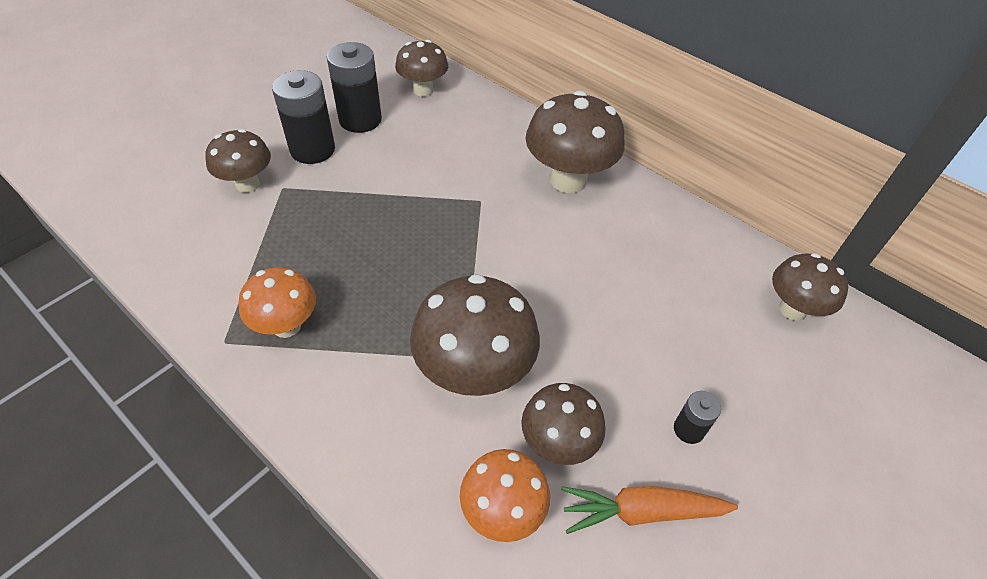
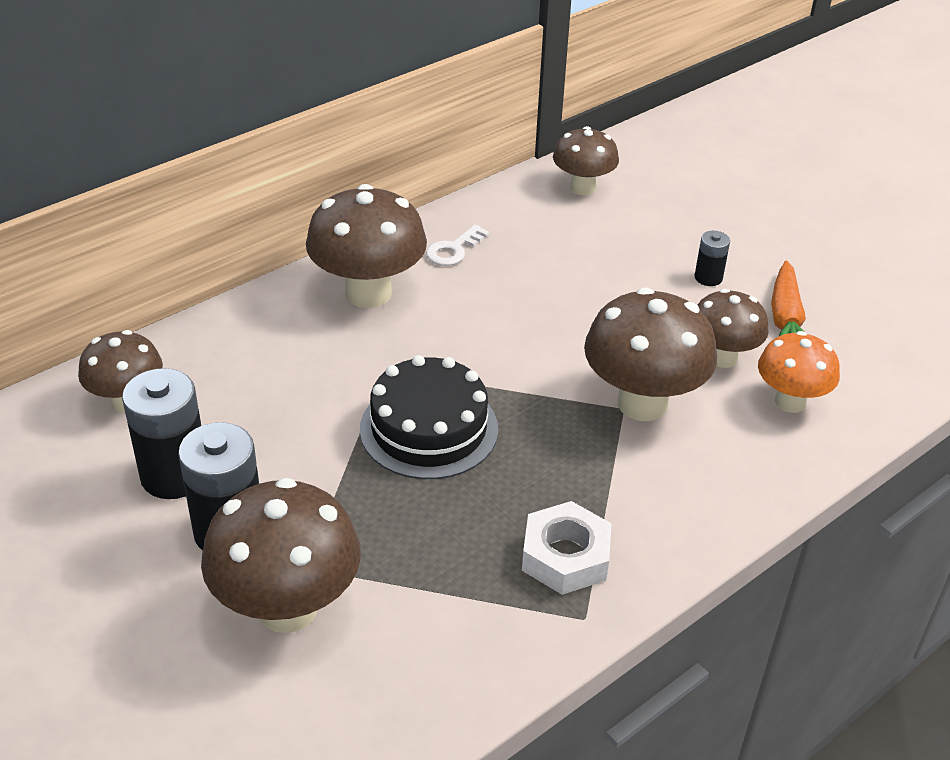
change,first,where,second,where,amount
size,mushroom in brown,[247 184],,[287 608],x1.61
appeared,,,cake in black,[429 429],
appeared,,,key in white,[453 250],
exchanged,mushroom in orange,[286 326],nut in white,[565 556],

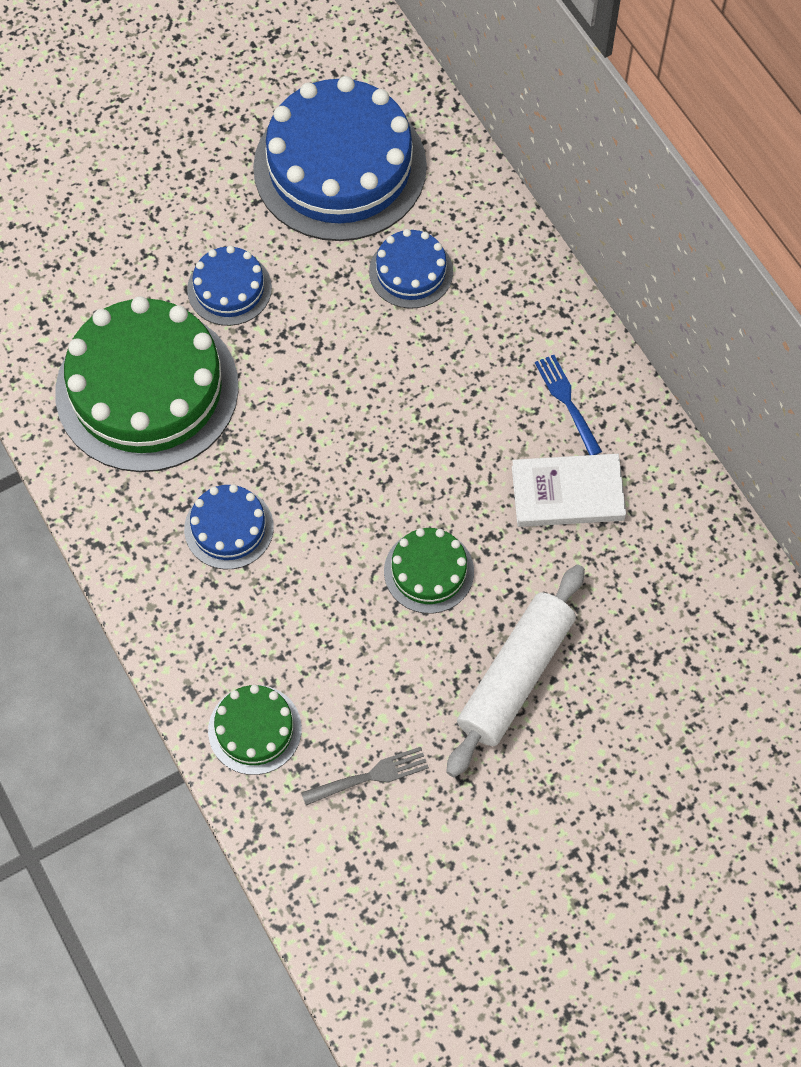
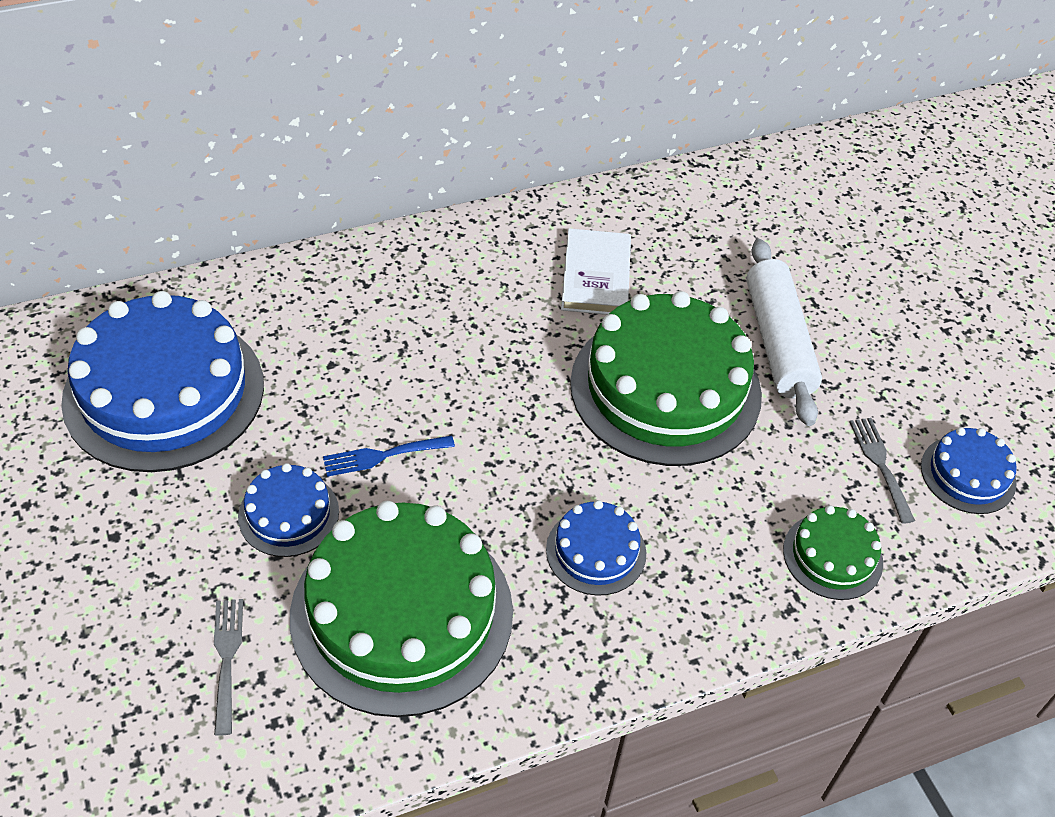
change,first,where,second,where,amount
appeared,,,fork in grey,[227 659],
relocated,fork in blue,[567 402],,[383 455],
size,cake in green,[429 571],,[665 388],x2.11
spun,rolling pin in white,[516 676],,[778 342],45 degrees clockwise
relocated,cake in blue,[411 272],,[968 474],

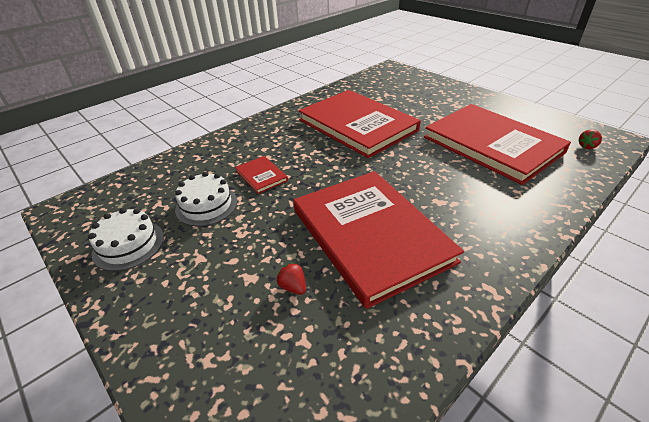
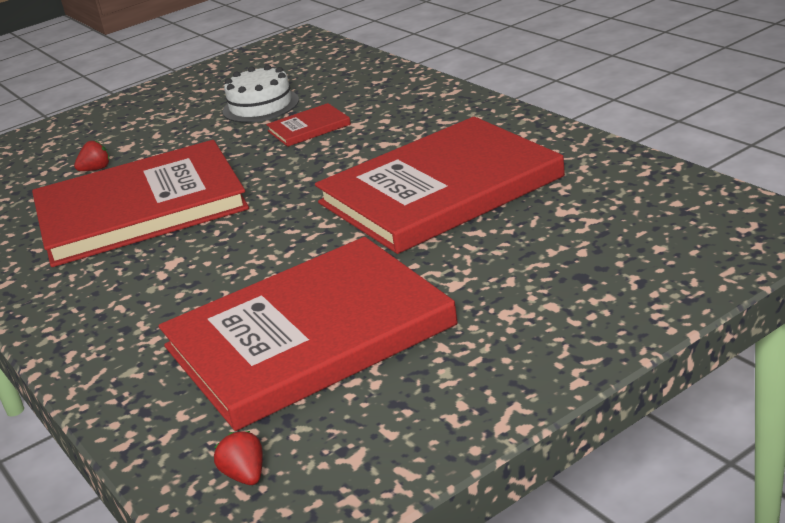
change,first,where,second,where,amount
missing,cake in white,[128 245],,,

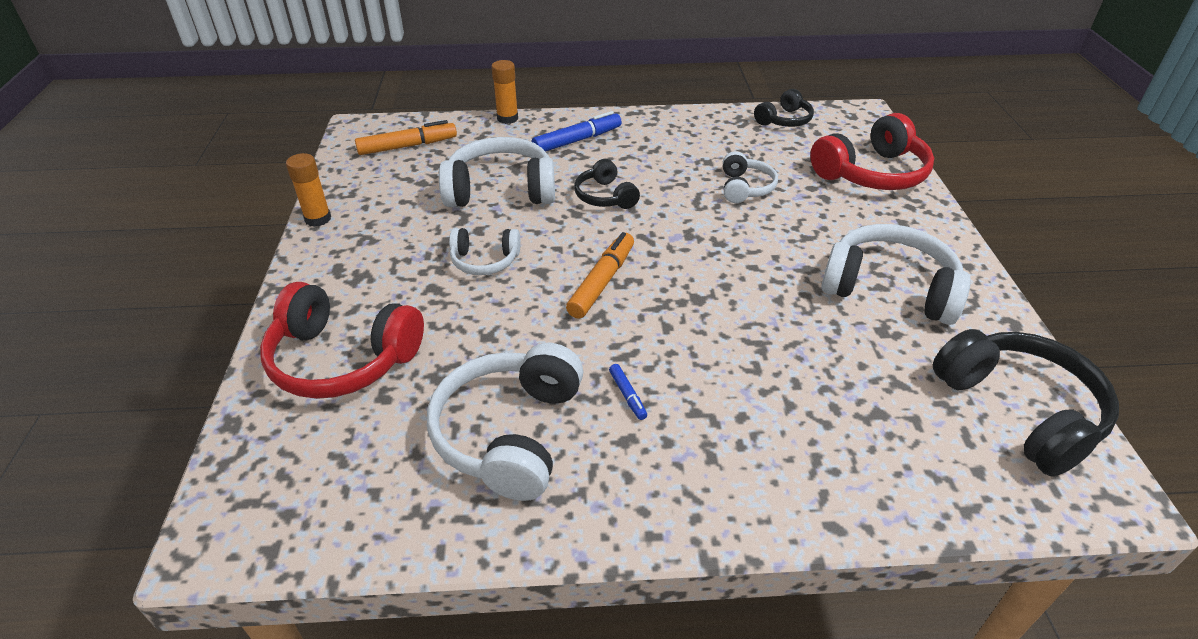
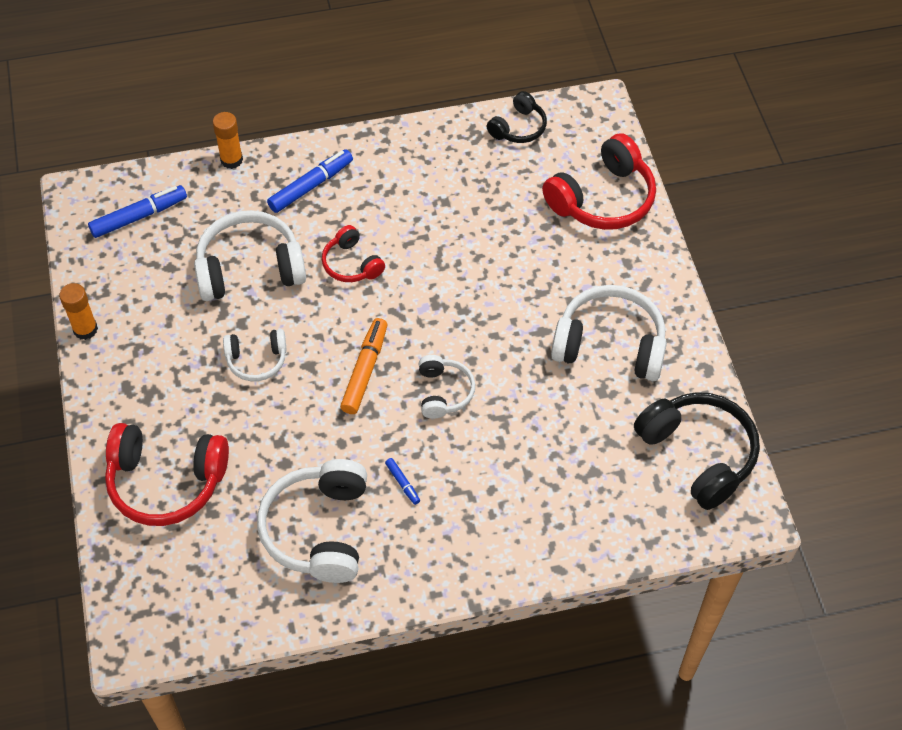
change,first,where,second,where,amount
colour,marker in orange,[408 146],marker in blue,[139 216],
colour,headphones in black,[605 196],headphones in red,[351 264],
relocated,headphones in white,[745 188],,[443 392],

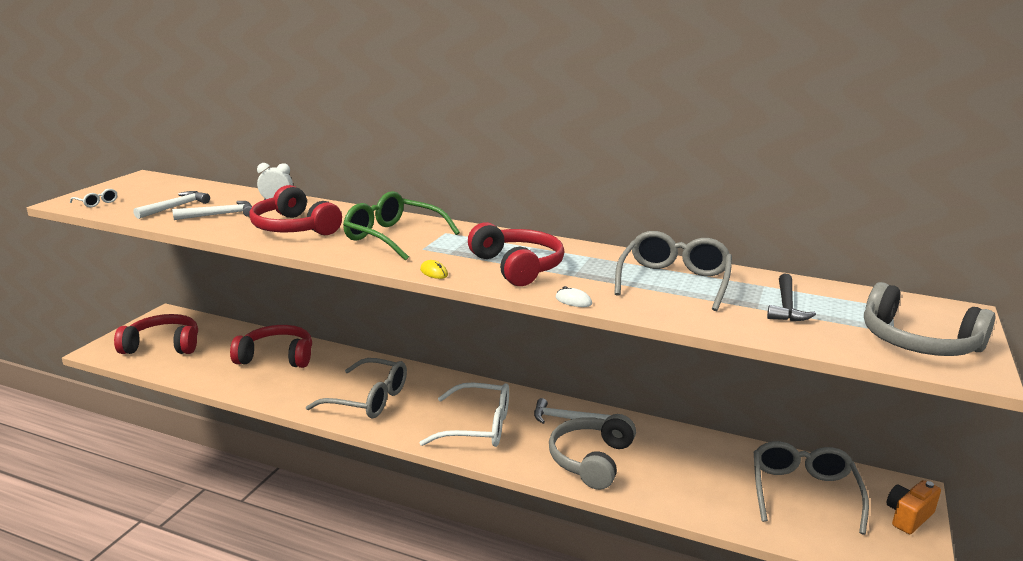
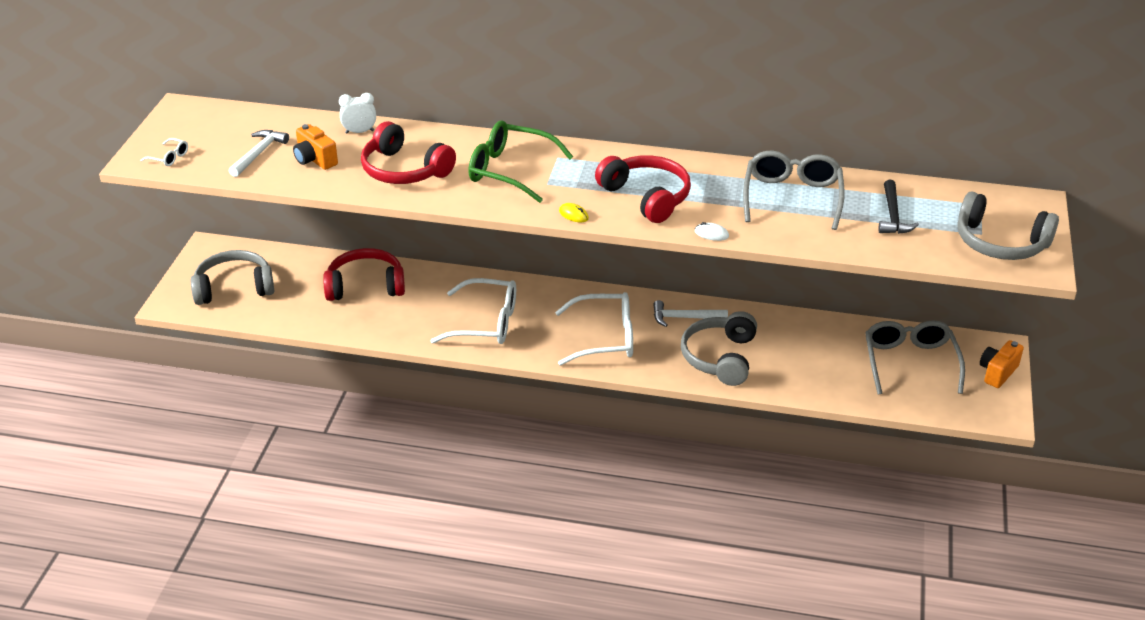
change,first,where,second,where,amount
colour,headphones in red,[163 345],headphones in grey,[234 288],
exchanged,hammer in white,[220 215],camera in orange,[315 160],
colour,glasses in grey,[368 399],glasses in white,[486 323],

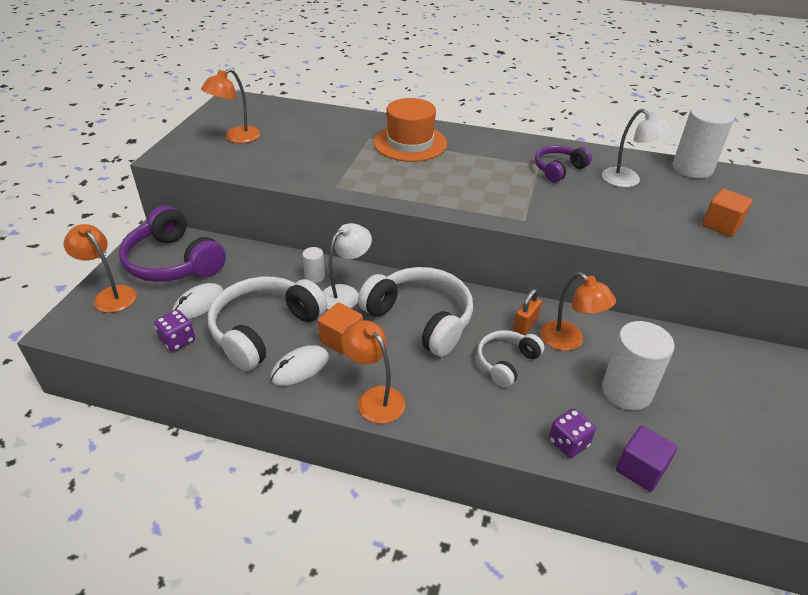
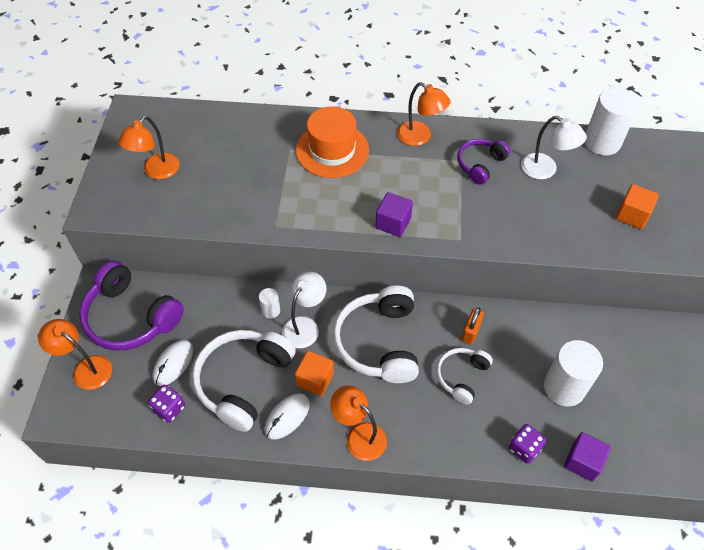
change,first,where,second,where,amount
spun,headphones in white,[421 319],,[379 342],120 degrees counterclockwise
appeared,,,cube in purple,[393 223],
relocated,lamp in orange,[569 341],,[420 137],

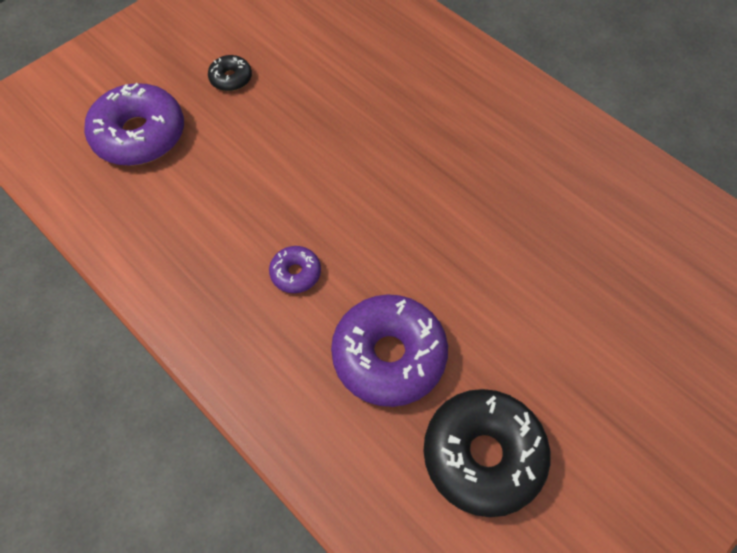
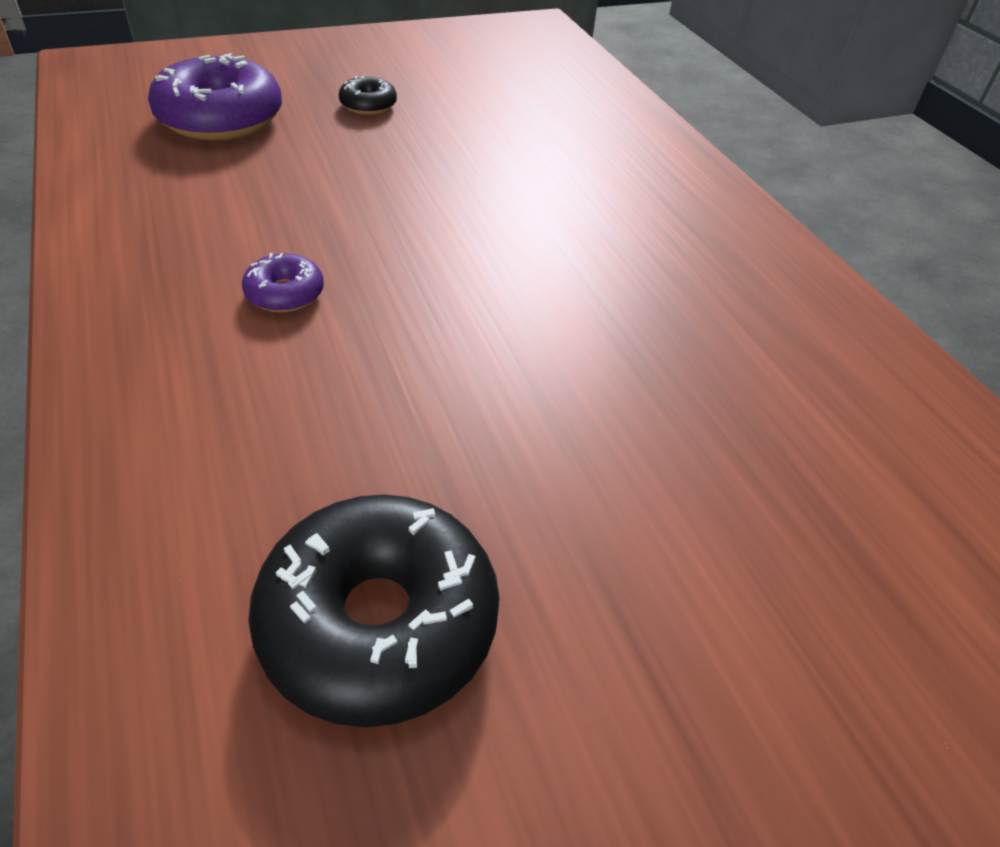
change,first,where,second,where,amount
missing,donut in purple,[389 356],,,

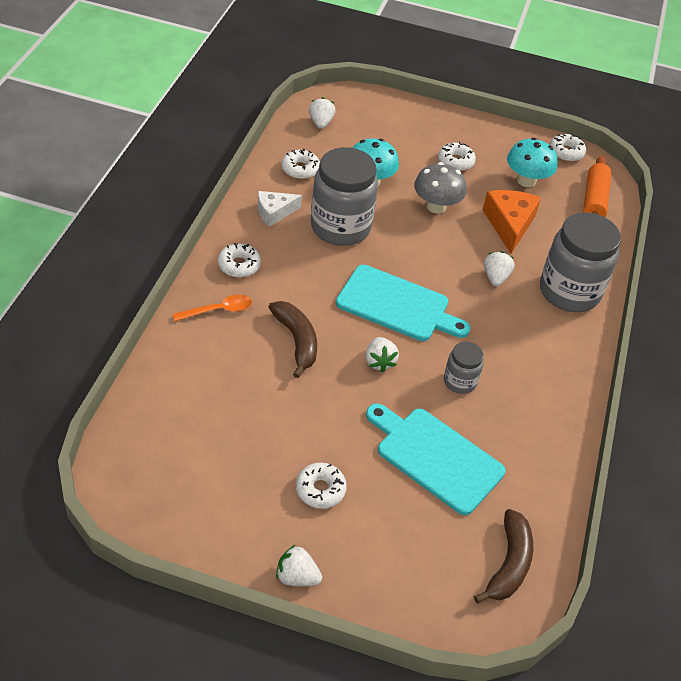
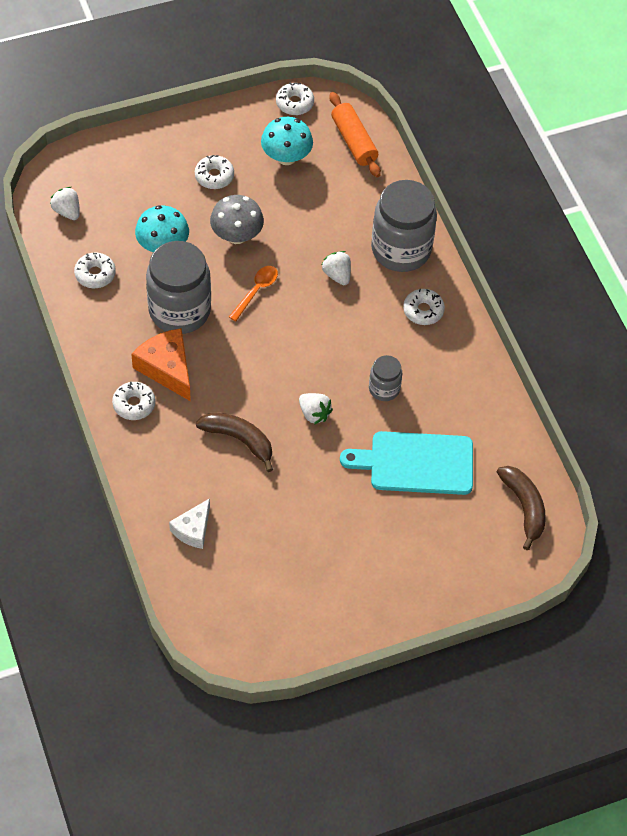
change,first,where,second,where,amount
relocated,cheese in orange,[509 224],,[167 368],
relocated,cheese in white,[274 212],,[193 529],
relocated,spoon in orange,[218 310],,[256 291],
relocated,donut in white,[320 489],,[423 310],
missing,strawberry in white,[297 577],,,
missing,cutting board in turquoise,[397 305],,,

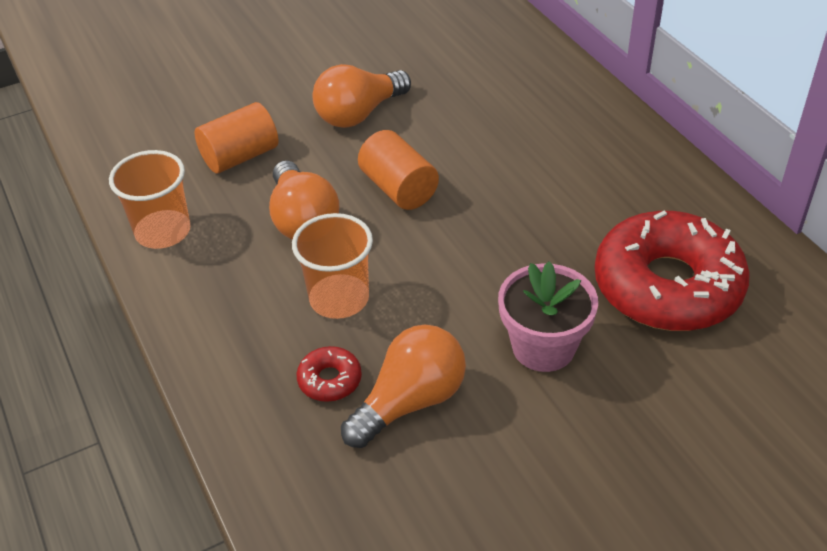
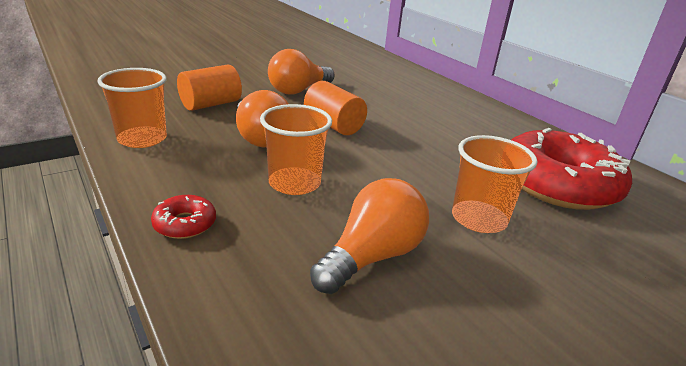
change,first,where,second,where,amount
relocated,donut in red,[330 380],,[185 224],
exchanged,flower pot in pink,[543 347],cup in orange,[479 219],

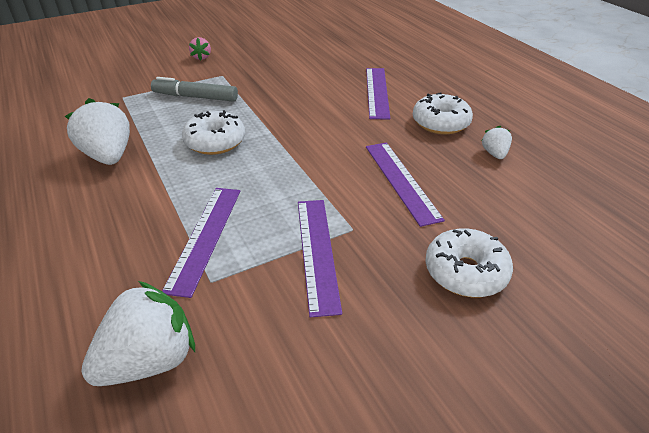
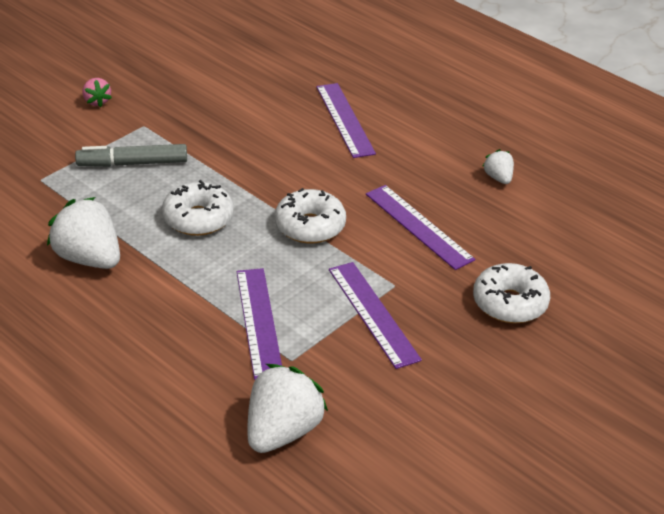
change,first,where,second,where,amount
relocated,donut in white,[440 123],,[310 226],

